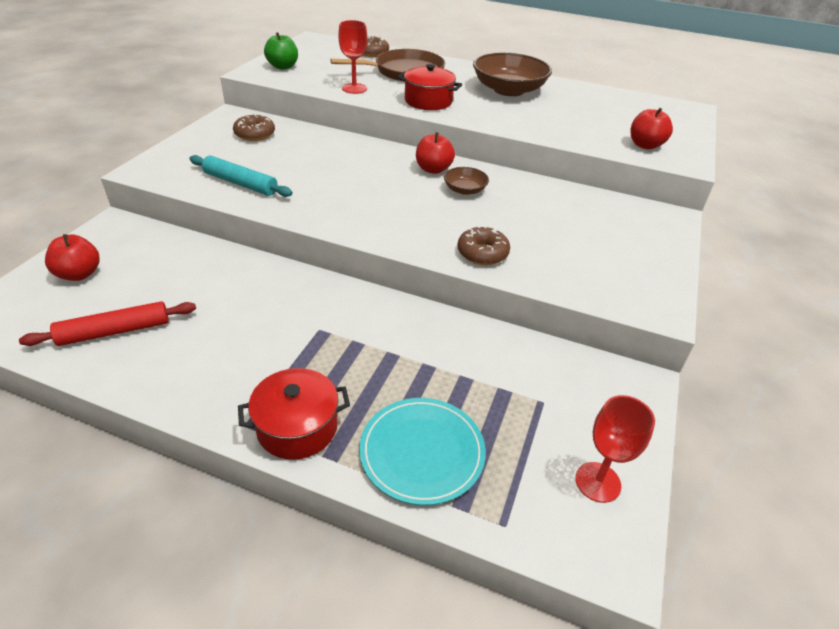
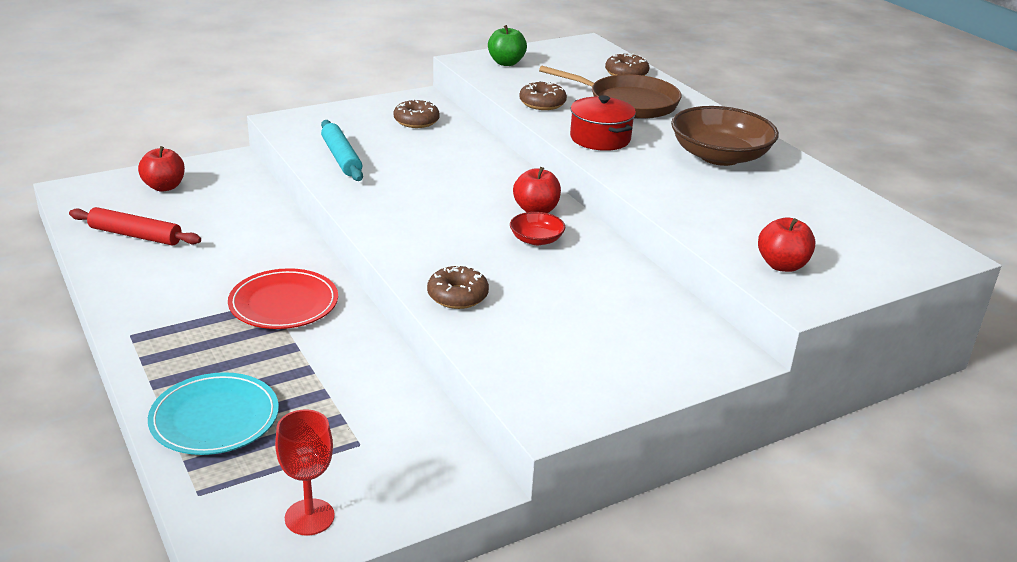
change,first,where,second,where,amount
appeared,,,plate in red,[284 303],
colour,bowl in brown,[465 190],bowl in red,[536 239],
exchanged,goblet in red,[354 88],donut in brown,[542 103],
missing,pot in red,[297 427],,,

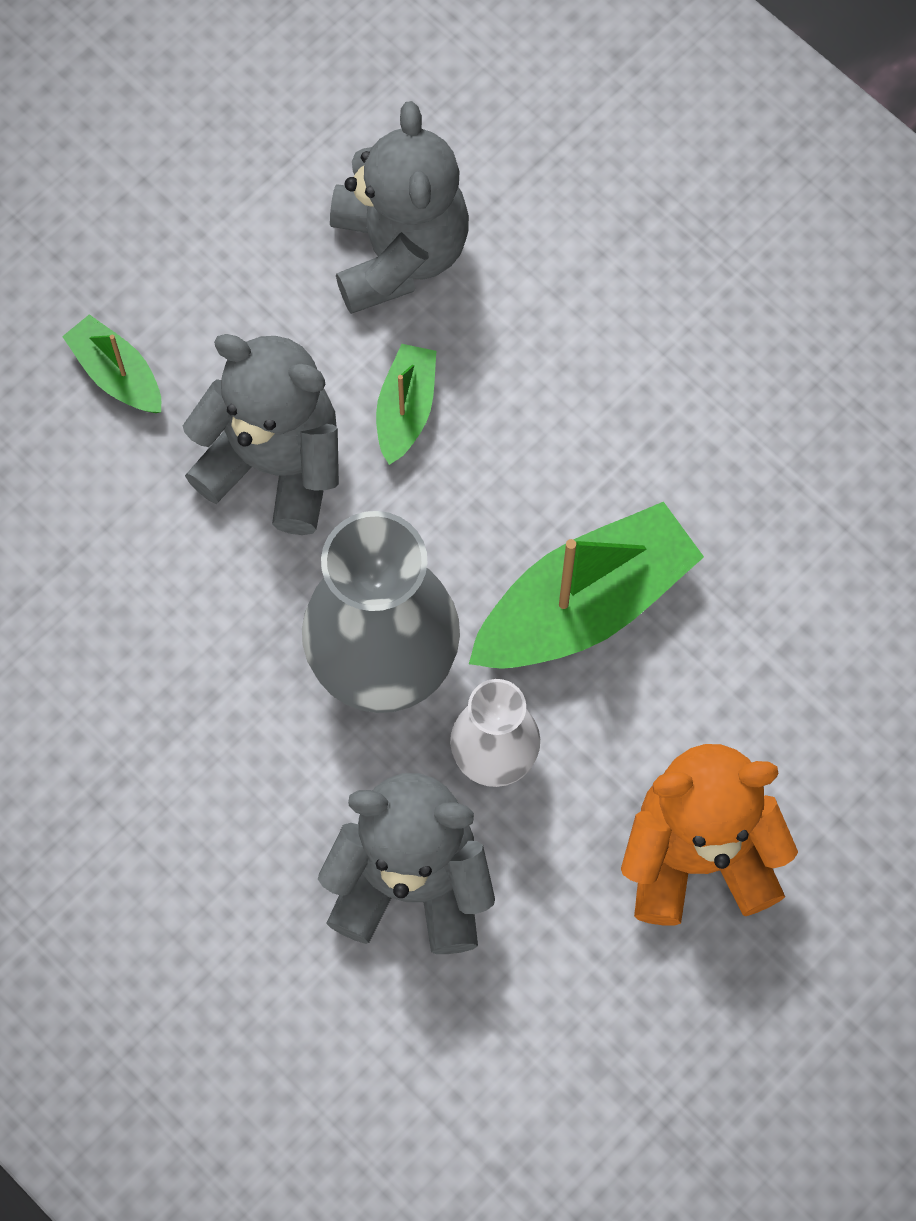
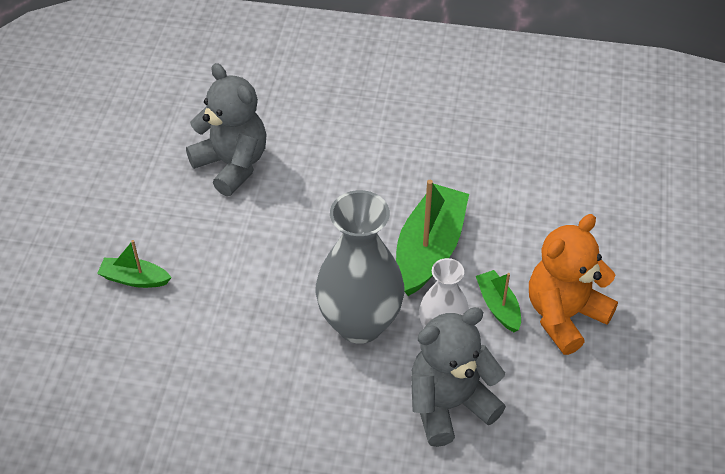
change,first,where,second,where,amount
relocated,boat in green,[406 410],,[498 306],
missing,teddy bear in grey,[275 464],,,

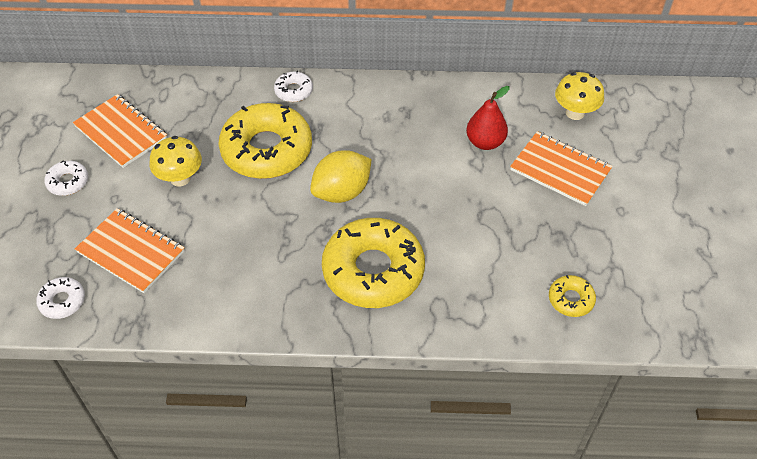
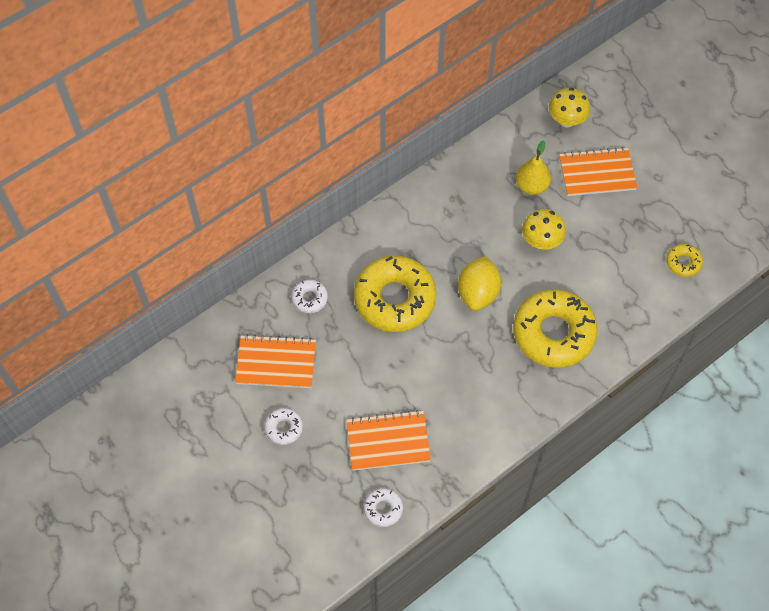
change,first,where,second,where,amount
relocated,donut in white,[293 91],,[309 298],
colour,pear in red,[485 142],pear in yellow,[531 186],
relocated,mushroom in yellow,[180 178],,[541 241],

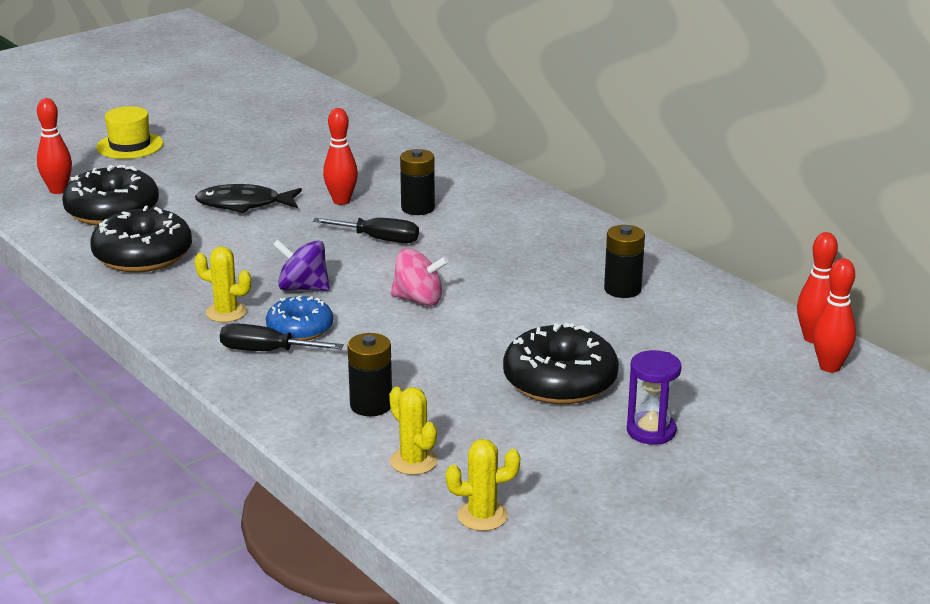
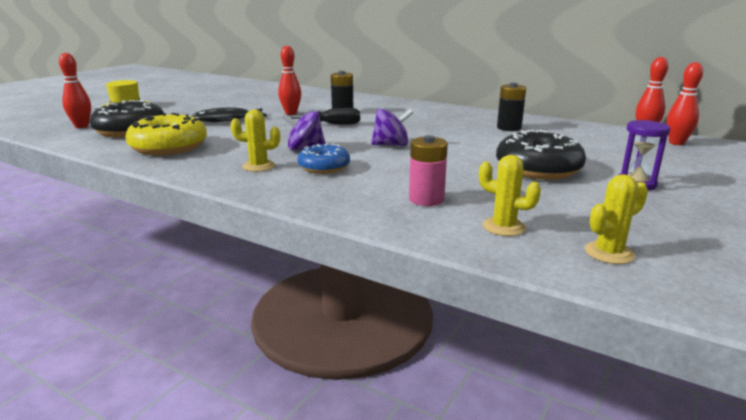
change,first,where,second,where,amount
colour,donut in black,[143 256],donut in yellow,[169 147],
colour,spinning top in pink,[419 299],spinning top in purple,[391 145],
colour,battery in black,[371 405],battery in pink,[426 199],
missing,screwdriver in black,[266 351],,,

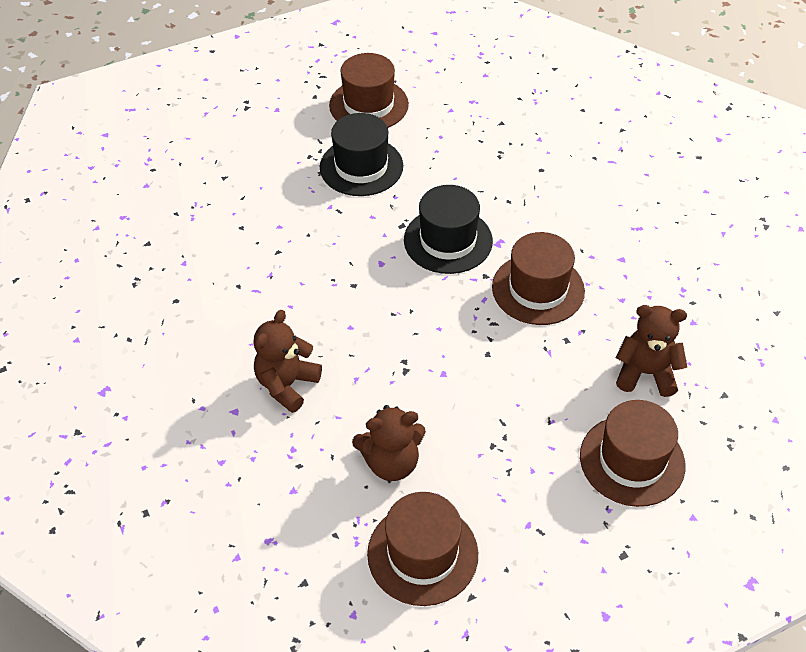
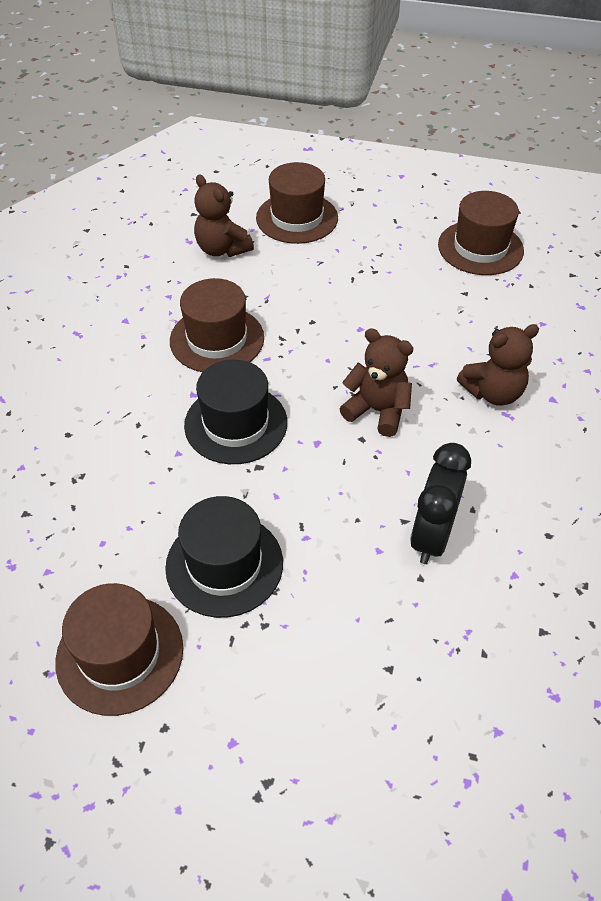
change,first,where,second,where,amount
relocated,teddy bear in brown,[391 462],,[377 411],
appeared,,,clock in black,[432 536],

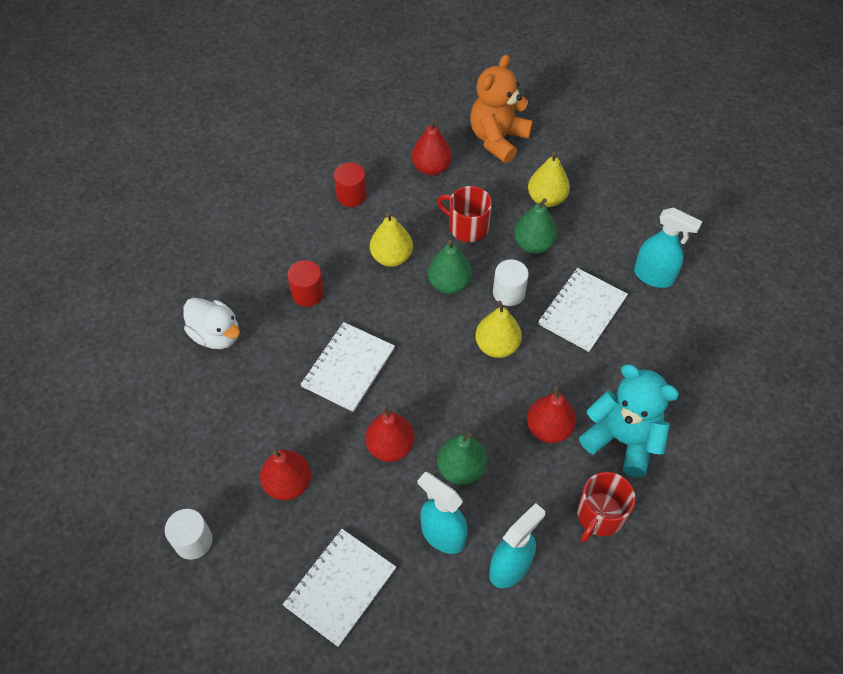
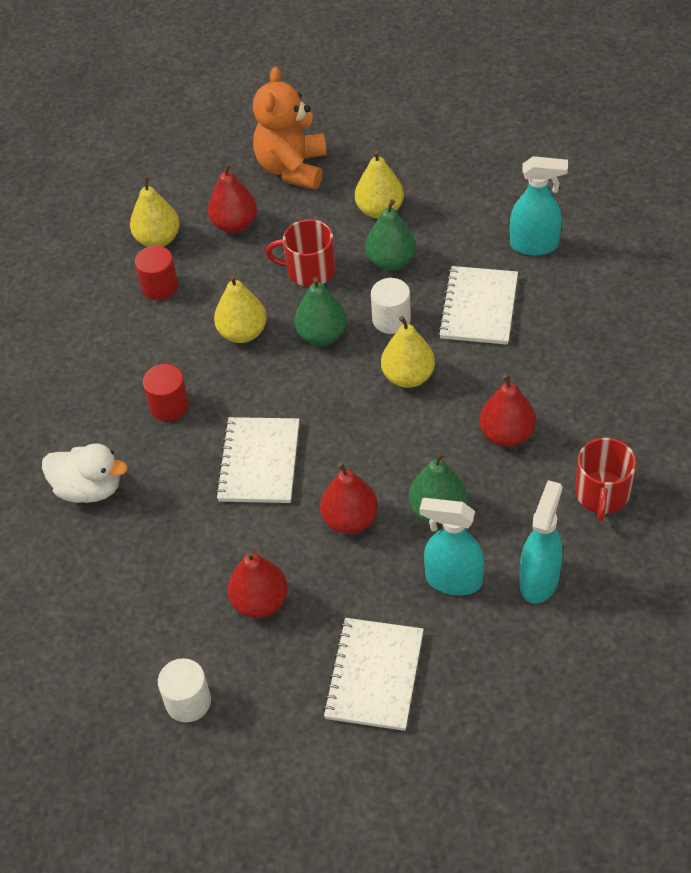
change,first,where,second,where,amount
appeared,,,pear in yellow,[158 239],
missing,teddy bear in turquoise,[622 439],,,

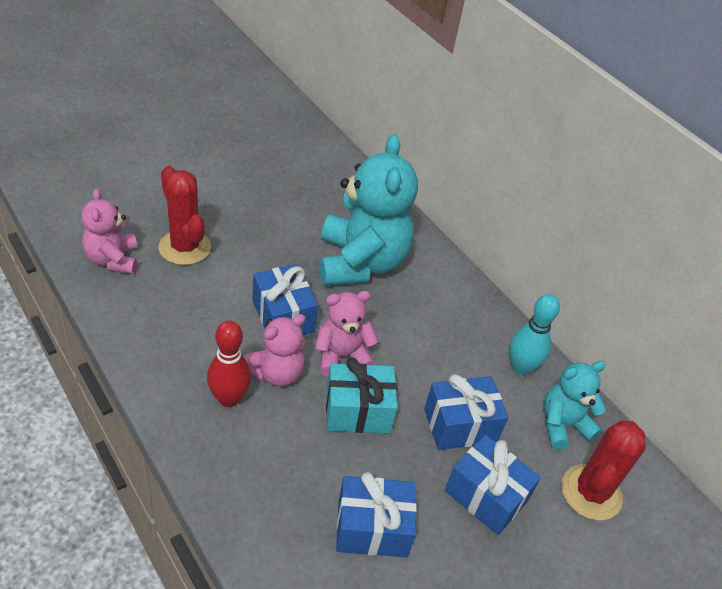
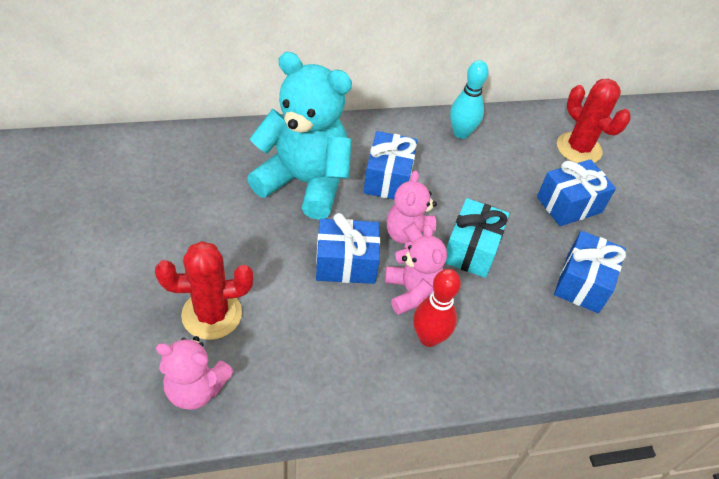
change,first,where,second,where,amount
relocated,gift in blue,[460 425],,[388 179],
missing,teddy bear in turquoise,[563 425],,,

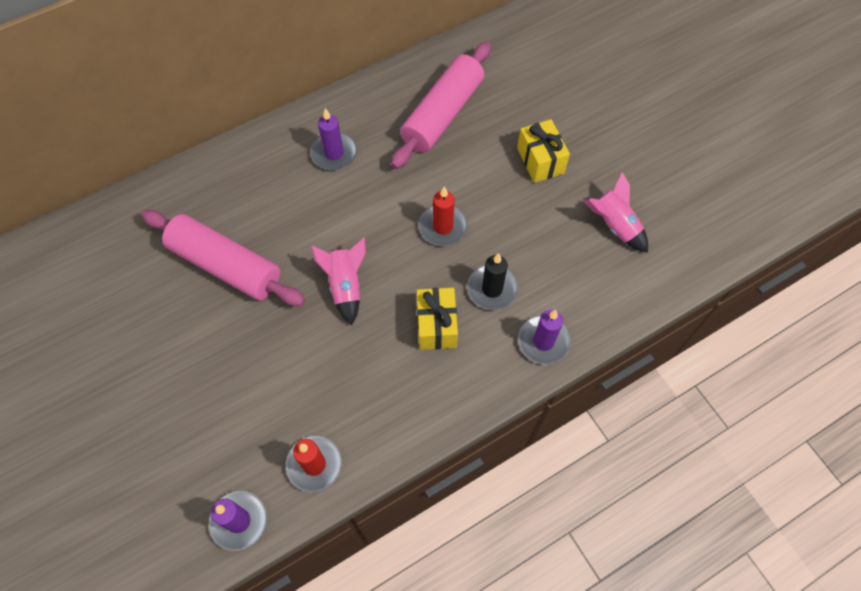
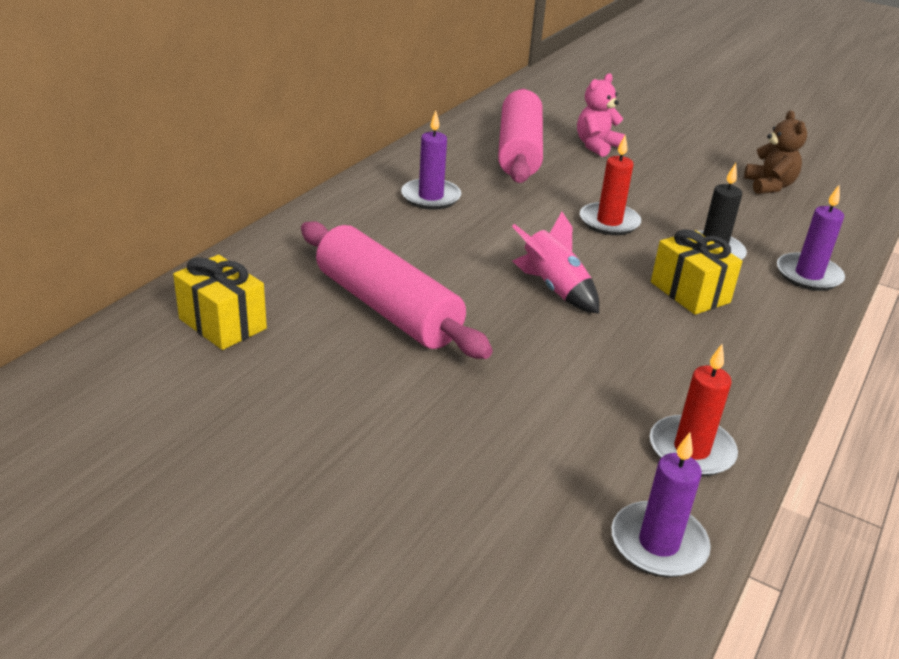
change,first,where,second,where,amount
relocated,gift in yellow,[540 161],,[223 324],
spun,rolling pin in pink,[226 265],,[387 308],45 degrees clockwise
appeared,,,teddy bear in pink,[596 146],
exchanged,rocket in pink,[614 225],teddy bear in brown,[769 186],

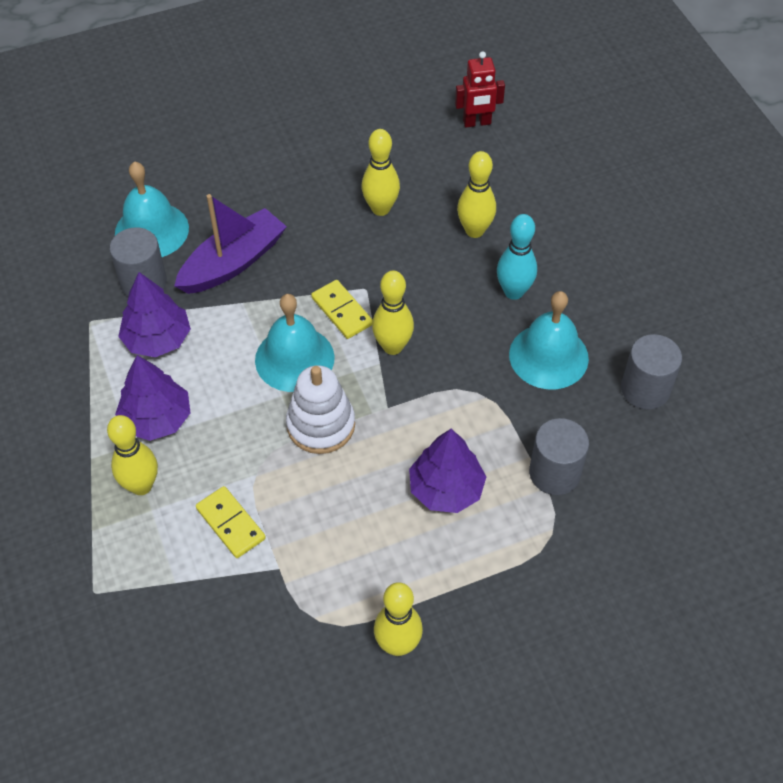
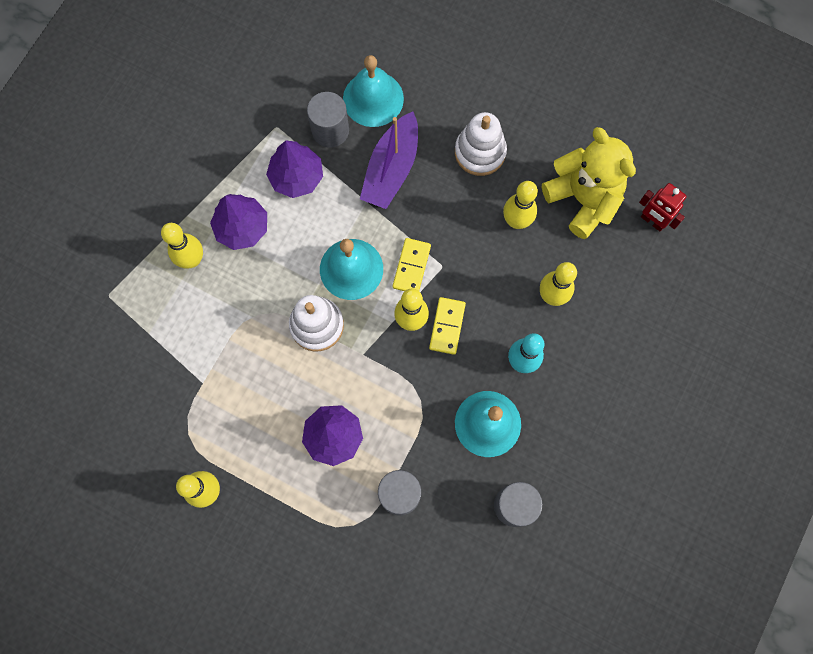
change,first,where,second,where,amount
spun,boat in purple,[233 262],,[391 169],105 degrees clockwise
relocated,domino in yellow,[230 524],,[447 326],
appeared,,,stacking toy in white,[480 152],
appeared,,,teddy bear in yellow,[583 199],

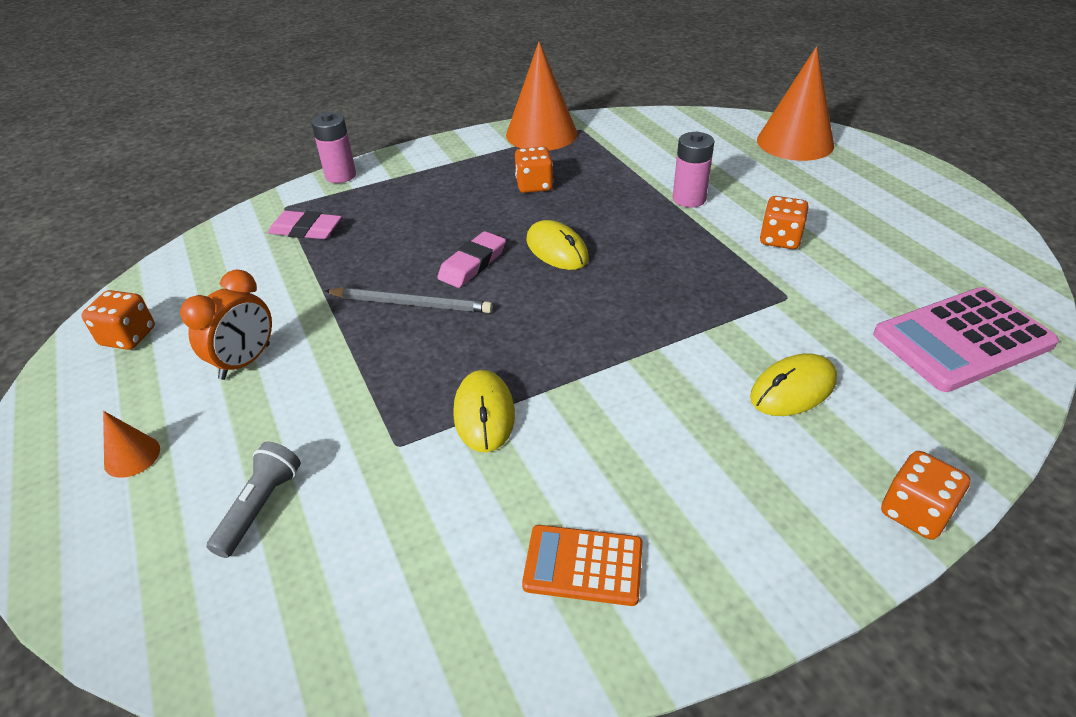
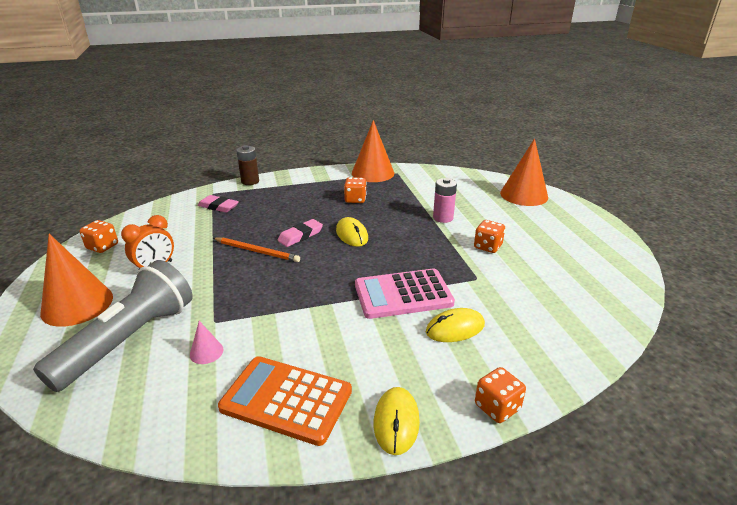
change,first,where,second,where,amount
size,flashlight in grey,[260 507],,[129 340],x2.29
size,cone in orange,[132 456],,[77 304],x2.25
appeared,,,cone in pink,[206 352],
colour,pencil in grey,[411 303],pencil in orange,[257 251],
size,calculator in orange,[583 565],,[286 399],x1.71
colour,battery in pink,[340 176],battery in brown,[250 181],
relocated,calculator in pink,[962 340],,[403 294],
relocated,mouse in yellow,[484 414],,[396 422],

